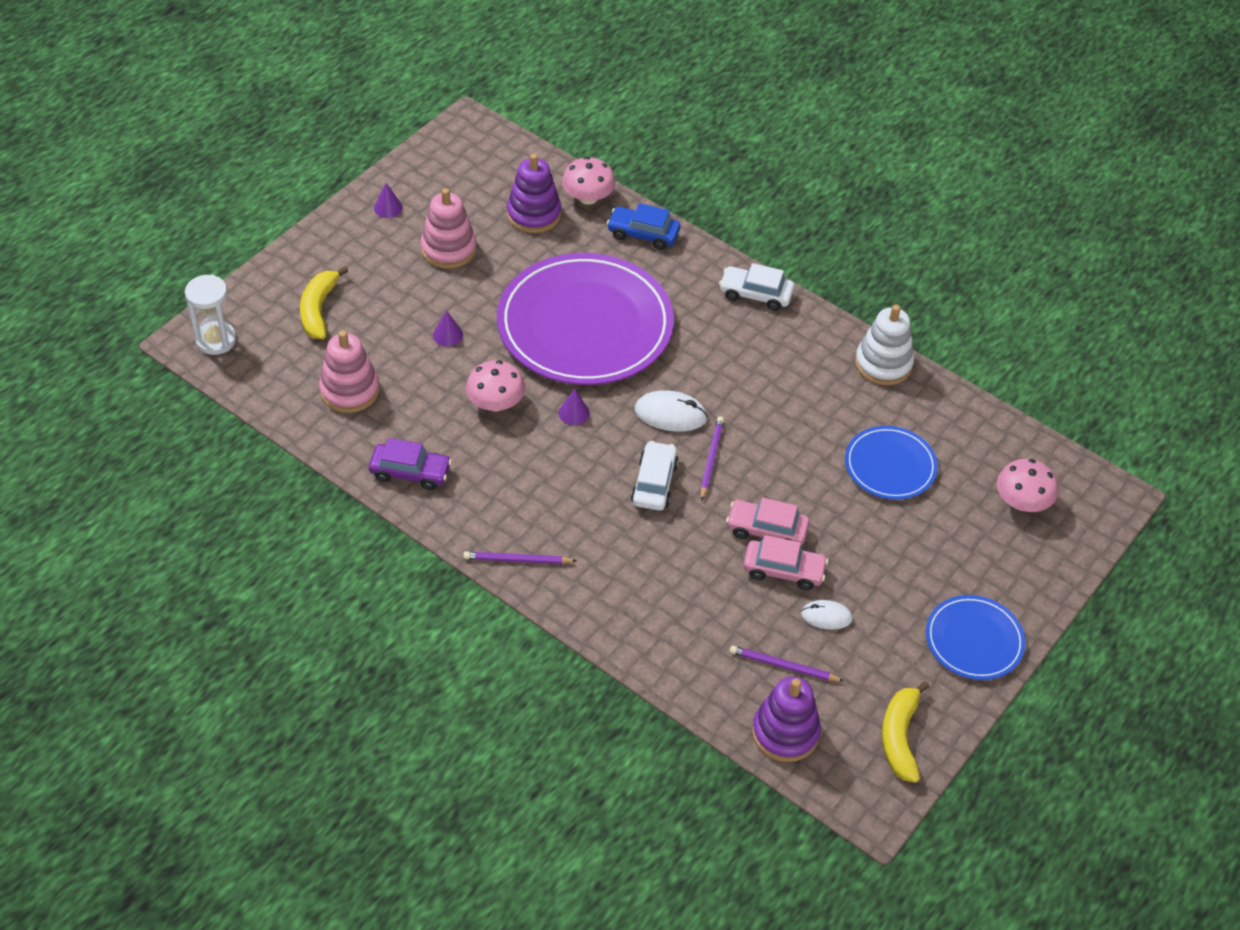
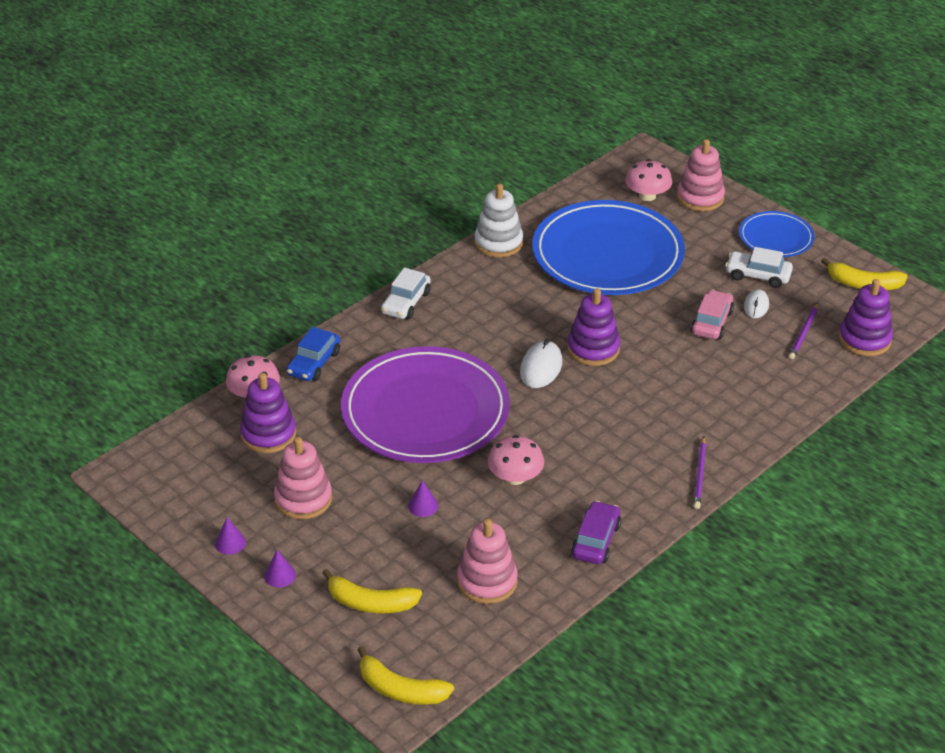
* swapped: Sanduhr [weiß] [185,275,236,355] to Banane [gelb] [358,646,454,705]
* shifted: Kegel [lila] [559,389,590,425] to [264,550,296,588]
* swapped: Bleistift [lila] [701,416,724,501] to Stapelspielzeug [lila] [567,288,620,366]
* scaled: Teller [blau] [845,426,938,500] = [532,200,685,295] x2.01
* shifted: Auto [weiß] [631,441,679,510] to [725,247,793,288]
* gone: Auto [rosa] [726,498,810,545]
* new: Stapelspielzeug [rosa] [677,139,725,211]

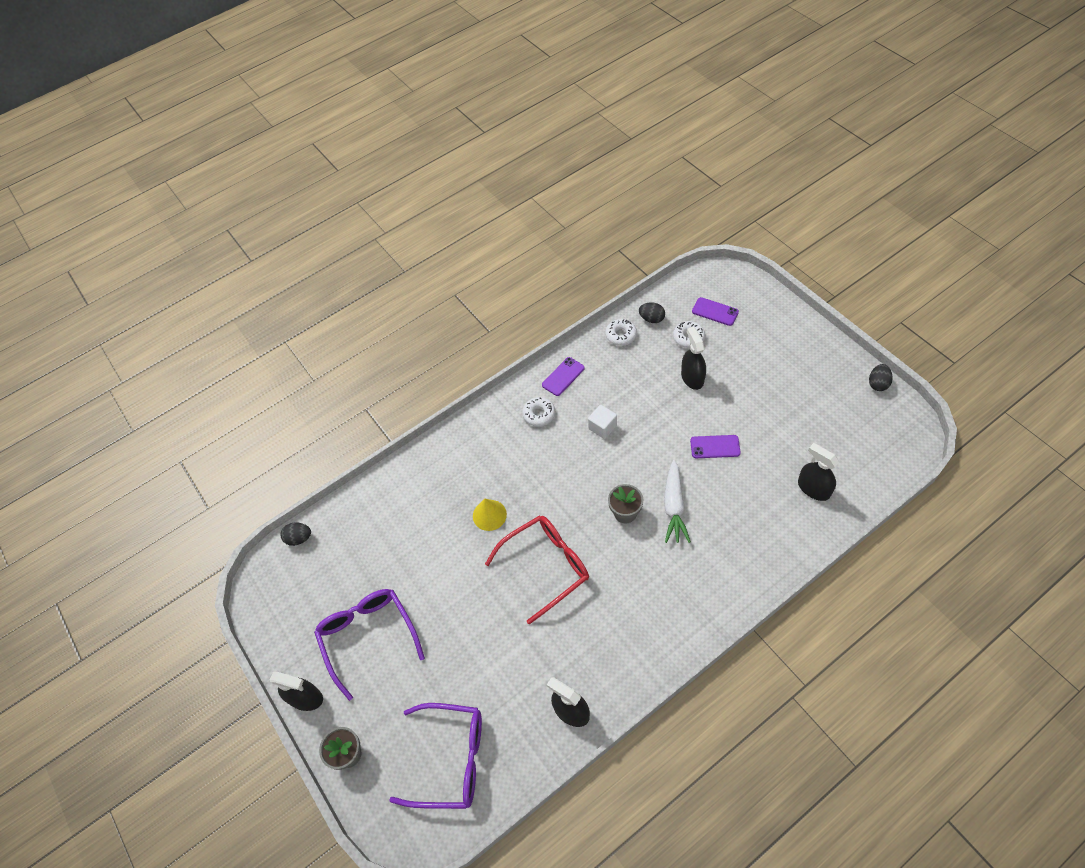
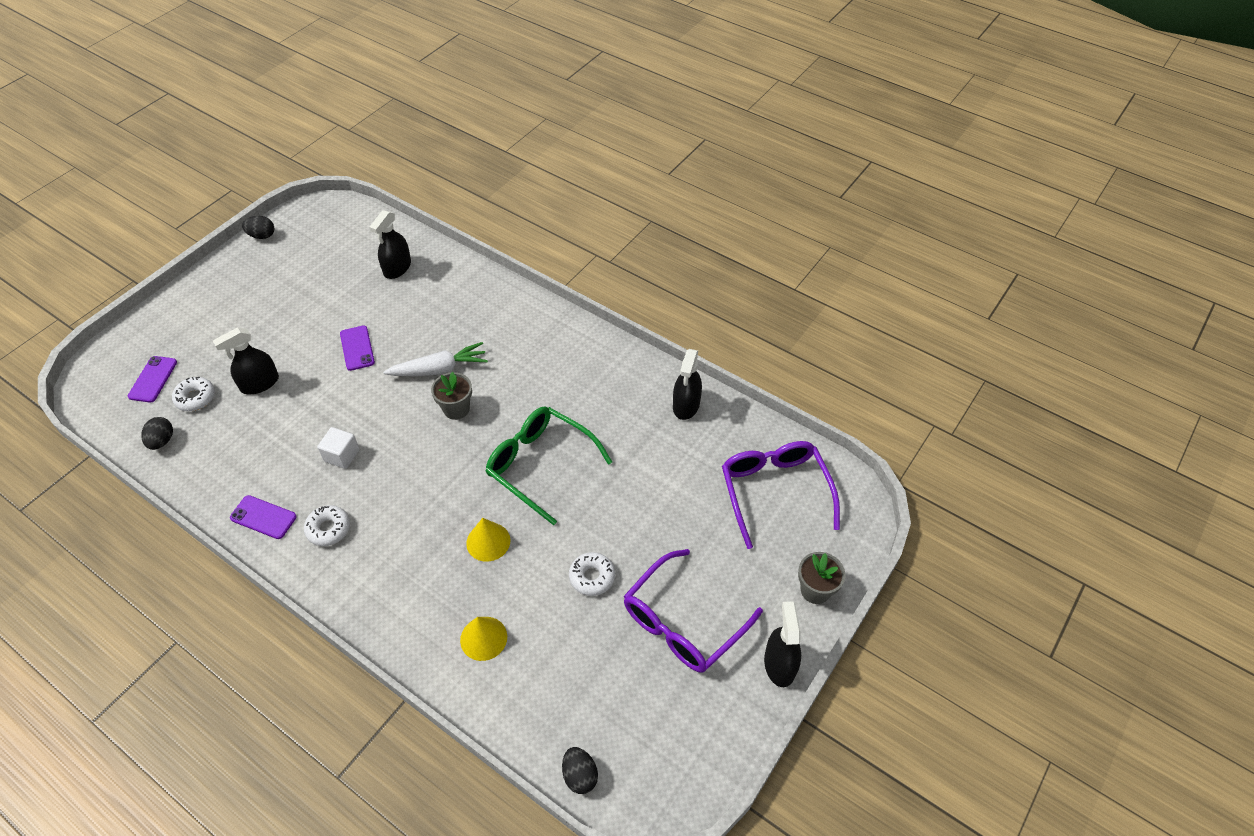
* shifted: Donut [weiß] [605,319,637,346] to [569,552,615,596]
* repainted: Brille [rot] [485,515,589,625] to Brille [grün] [486,406,612,525]
* new: Kegel [gelb] [460,617,507,661]

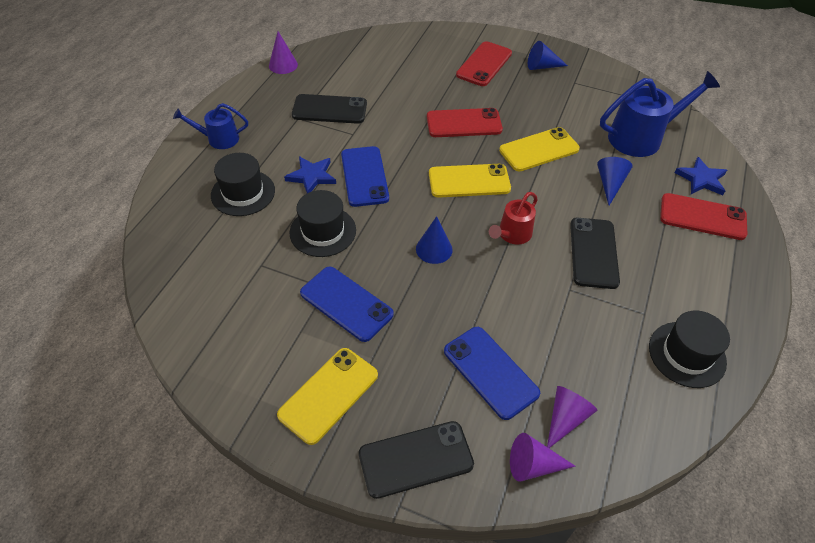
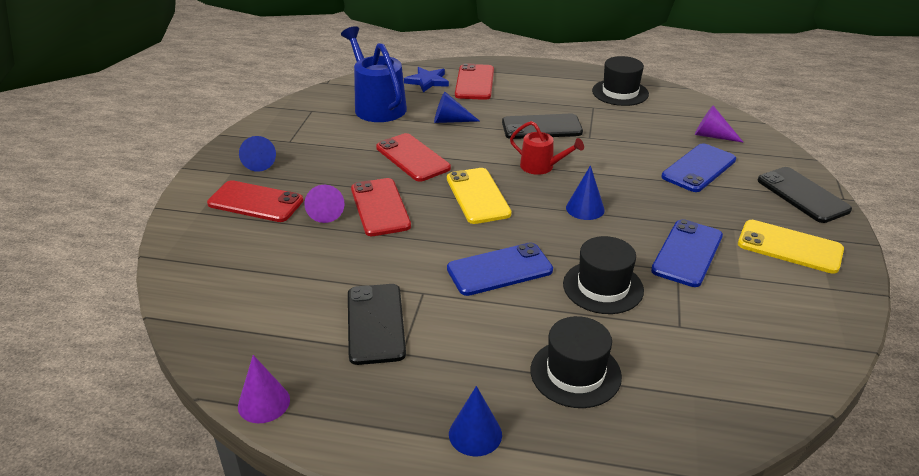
* swapped: Gießkanne [blau] [173,103,248,149] to Kegel [blau] [449,386,502,456]
* repainted: Handy [gelb] [499,127,580,172] to Handy [rot] [376,133,451,182]
* gone: Stern [blau] [284,156,336,193]
* shifted: Kegel [lila] [510,433,576,482] to [304,185,345,223]

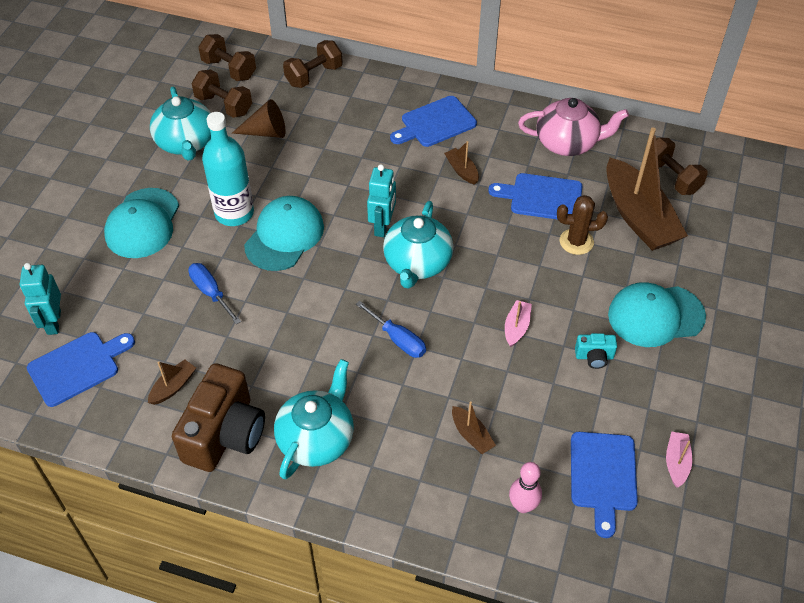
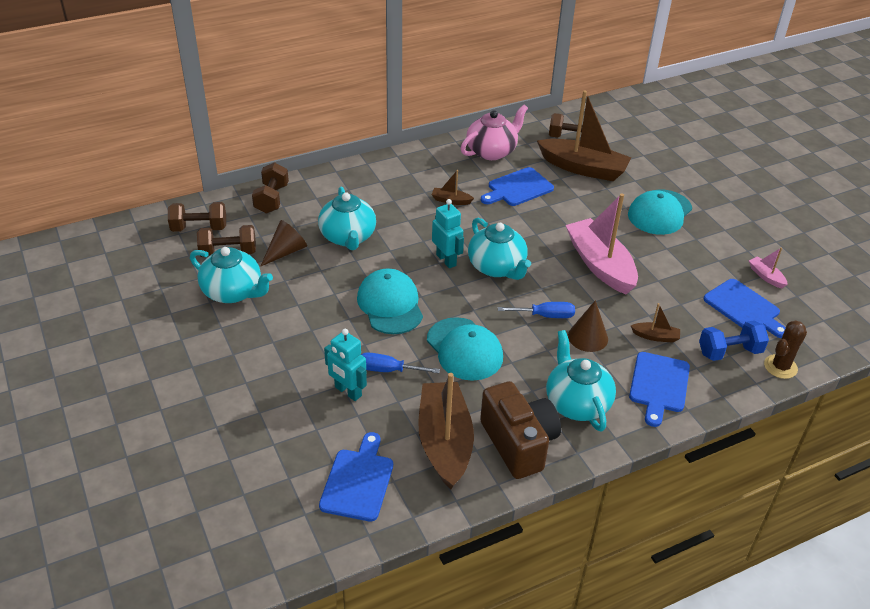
* shifted: Schneidebrett [blau] [390,96,477,147] to [629,352,690,427]
* gone: Flasche [türkis] [202,112,254,226]
* shifted: Kappe [türkis] [104,188,179,258] to [427,317,503,381]
* shifted: Kaktus [braun] [557,195,608,255] to [764,320,807,379]
* shifted: Roboter [türkis] [20,263,61,335] to [324,329,367,401]
* scaled: Boot [rosa] [505,300,532,347] = [566,193,638,295] x2.33
* gone: Kamera [türkis] [575,333,617,369]
* scaled: Boot [braun] [148,359,196,405] = [418,373,474,489] x2.33
* swapped: Bowlingkegel [rosa] [509,462,542,513] to Hantel [blau] [699,321,769,361]
* new: Teekanne [türkis] [318,187,376,250]
* new: Kegel [braun] [568,300,608,352]

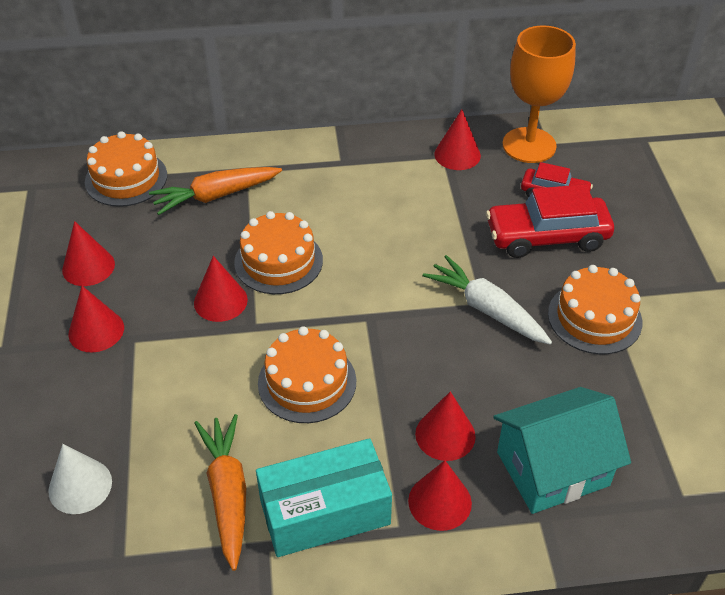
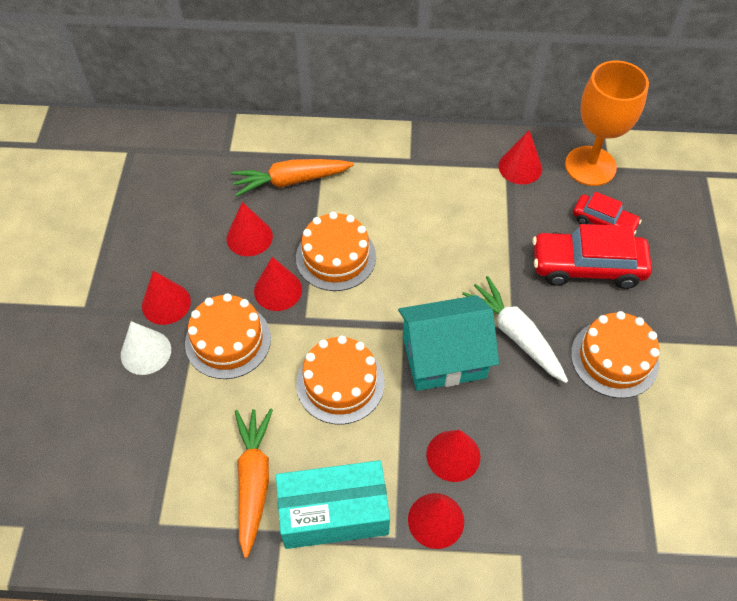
* shifted: Kuchen [orange] [85,131,167,207] to [185,293,271,379]
* shifted: Kegel [rot] [62,221,115,286] to [227,202,273,256]
* shifted: Haus [türkis] [493,387,631,514] to [398,295,499,391]
* shifted: Kegel [weiß] [48,444,112,514] to [121,321,171,375]

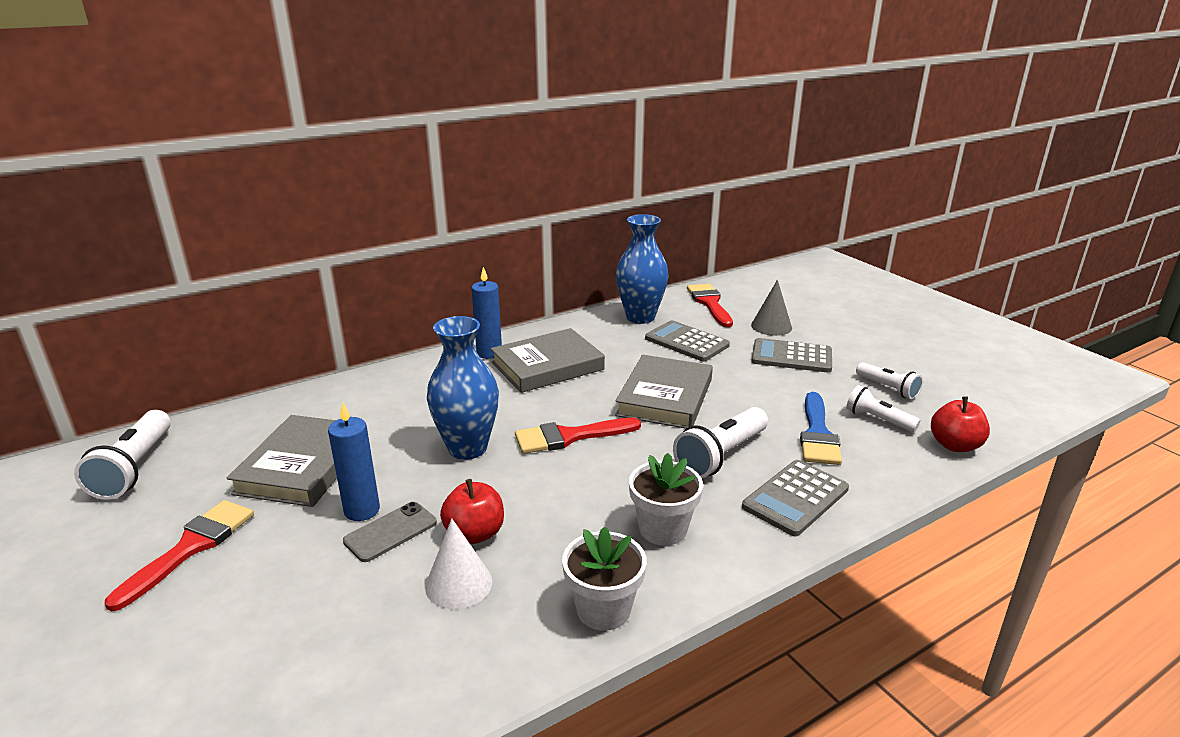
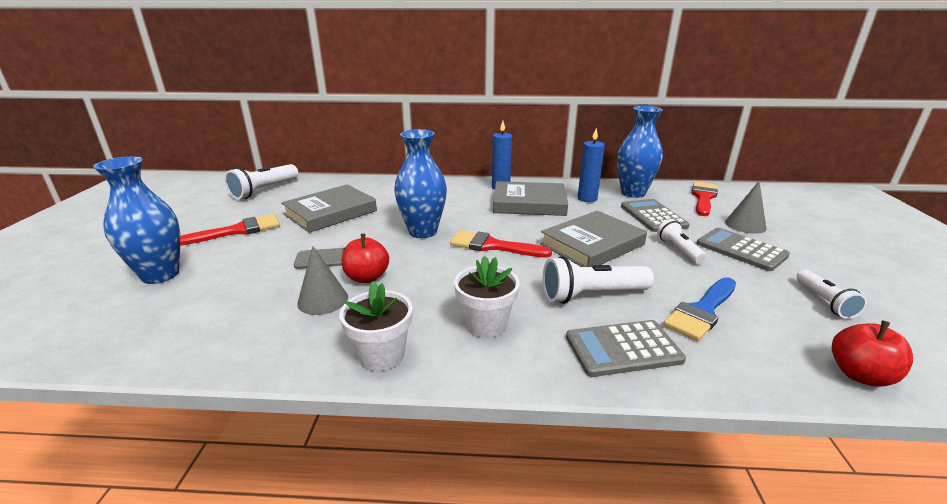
* shifted: Taschenlampe [weiß] [846,385,921,432] to [657,219,706,263]
* shifted: Kerze [blau] [328,402,380,521] to [578,128,605,202]
* repainted: Kegel [weiß] [425,519,492,609] to Kegel [grau] [297,246,348,315]
* new: Vase [blau] [93,156,180,284]

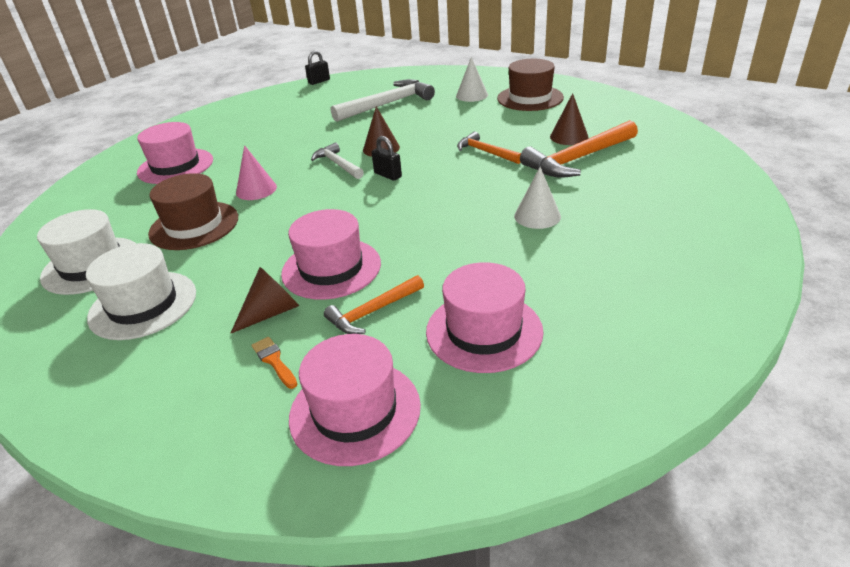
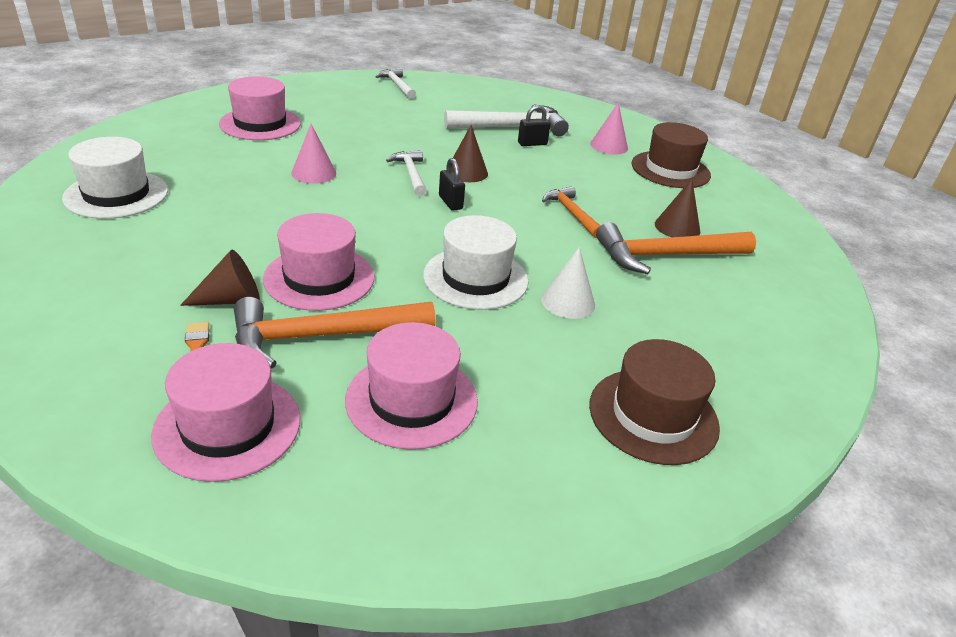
* shifted: Vorhängeschloss [schwarz] [305,51,330,85] to [518,105,551,146]
* repainted: Kegel [weiß] [456,57,488,102] to Kegel [rosa] [590,102,628,155]
* shifted: Hut [braun] [148,173,238,250] to [589,339,720,465]
* shifted: Hut [weiß] [86,243,196,340] to [423,215,529,310]
* scaled: Hammer [orange] [324,275,424,334] = [234,297,436,369] x1.72
* new: Hammer [weiß] [375,68,416,99]

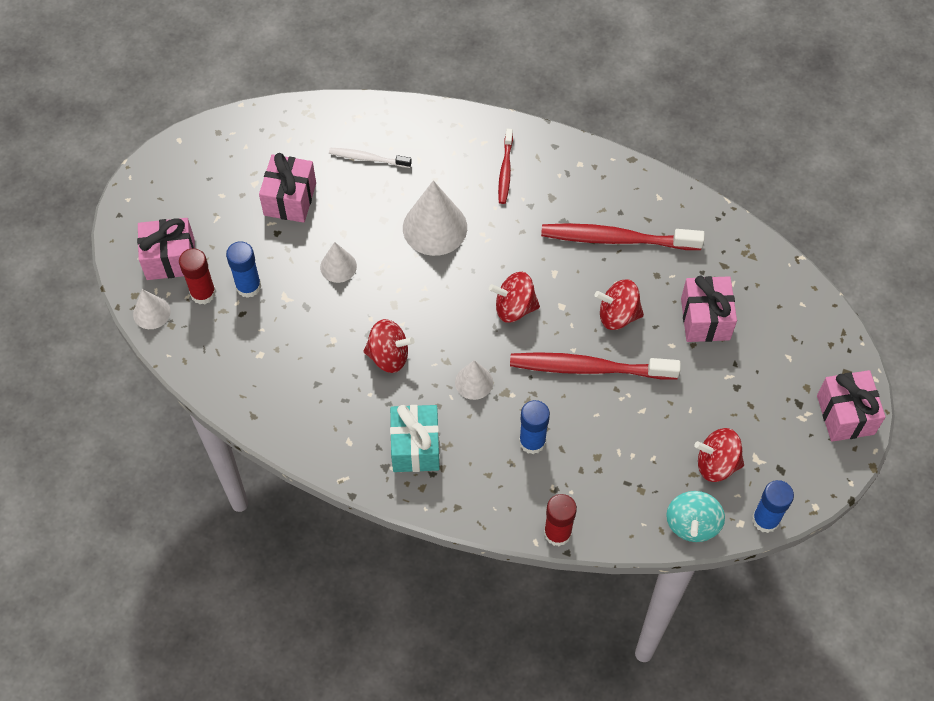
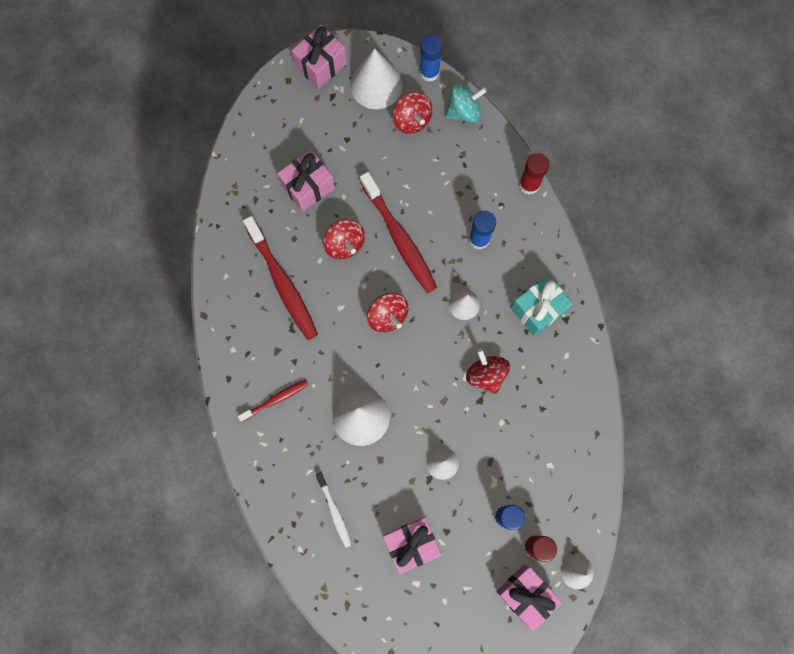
* new: Kegel [weiß] [350,48,403,109]

